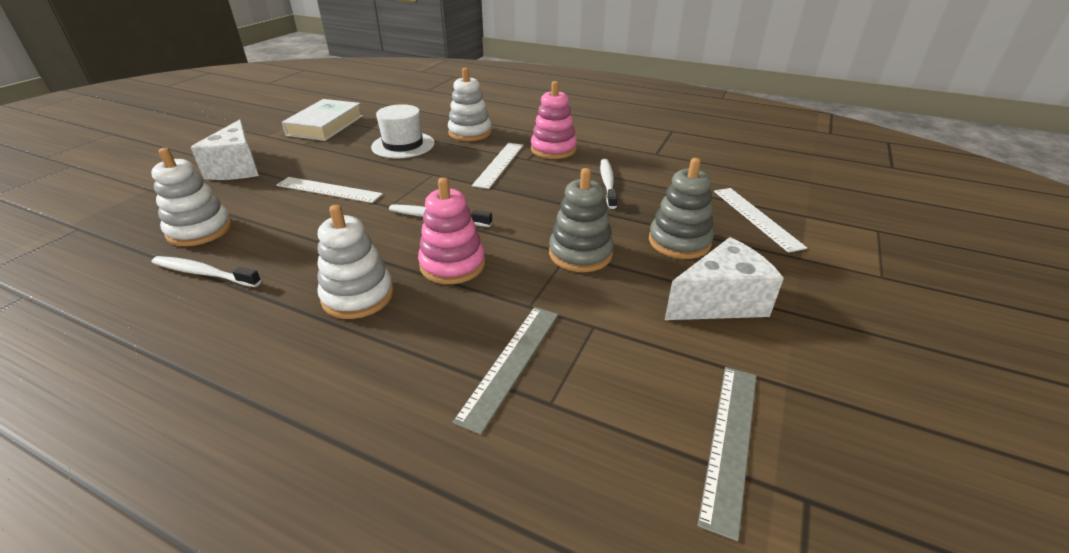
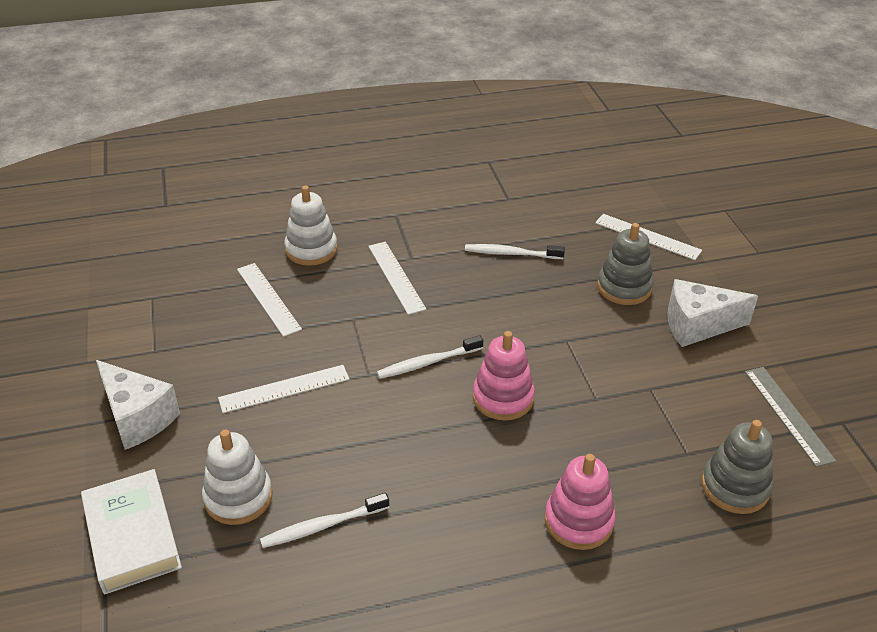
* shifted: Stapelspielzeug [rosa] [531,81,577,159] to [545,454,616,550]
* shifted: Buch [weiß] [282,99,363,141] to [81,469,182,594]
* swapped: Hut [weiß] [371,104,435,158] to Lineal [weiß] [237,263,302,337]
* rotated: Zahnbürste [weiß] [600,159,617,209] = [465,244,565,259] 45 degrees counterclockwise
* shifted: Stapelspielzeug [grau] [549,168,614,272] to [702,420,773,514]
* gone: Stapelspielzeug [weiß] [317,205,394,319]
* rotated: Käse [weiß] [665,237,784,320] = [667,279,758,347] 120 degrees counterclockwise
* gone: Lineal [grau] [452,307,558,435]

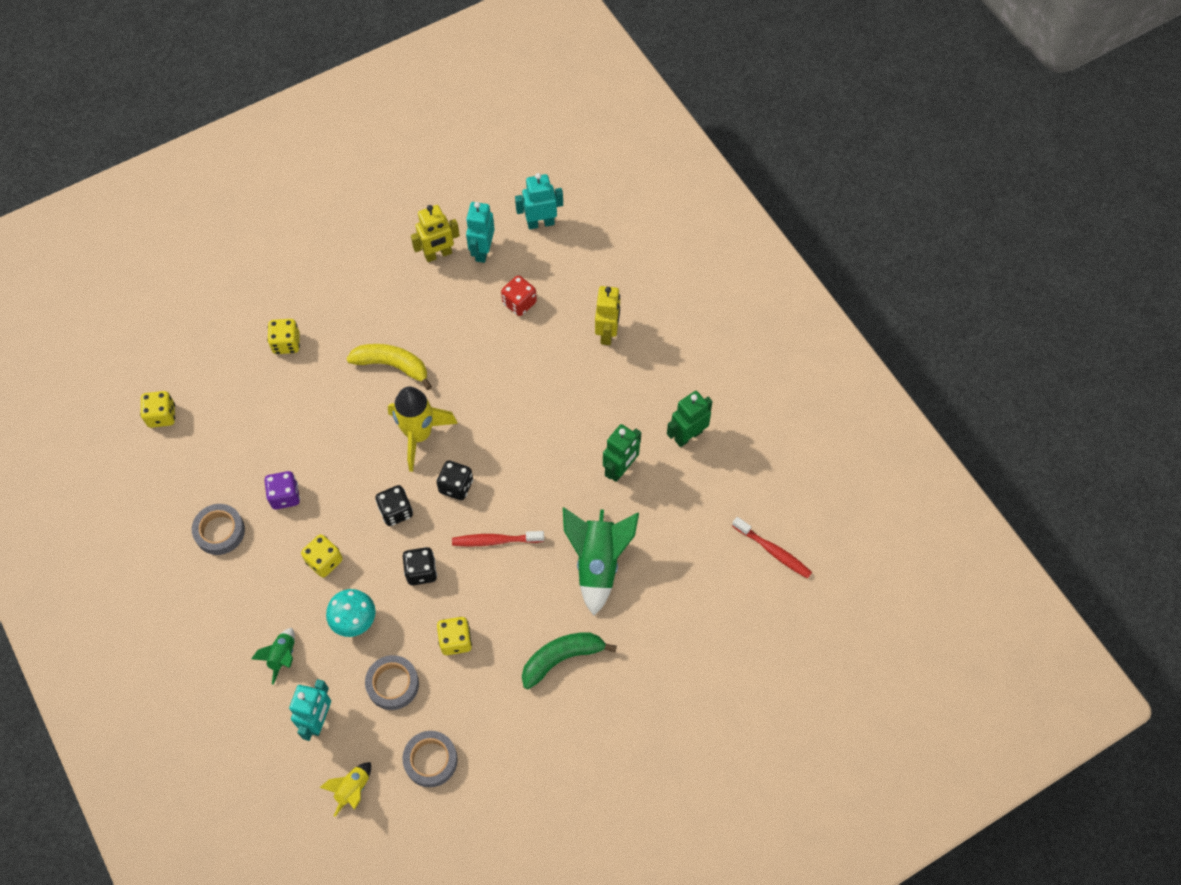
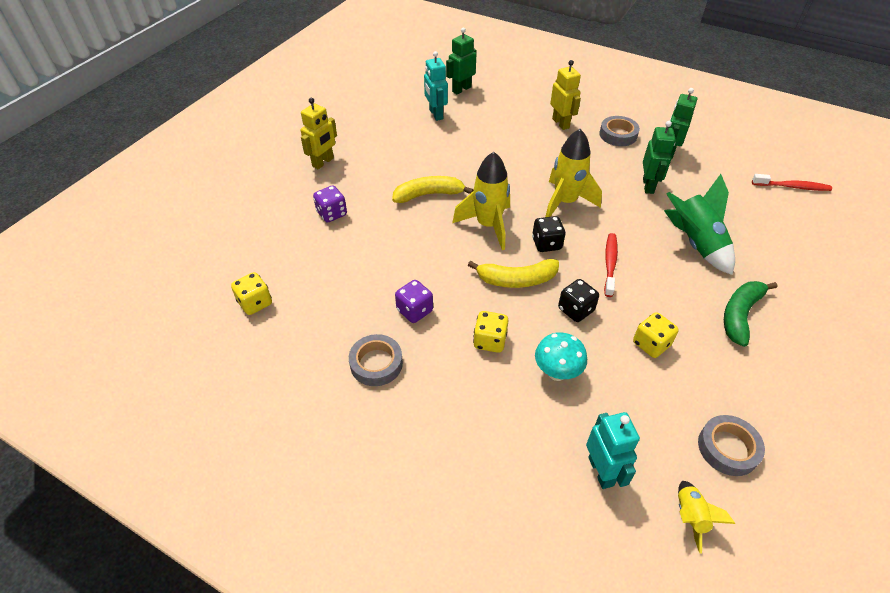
* repainted: Roboter [türkis] [515,173,563,229] to Roboter [grün] [446,28,477,94]
* shifted: Roboter [gelb] [411,205,460,262] to [300,98,337,169]
* gone: Spielwürfel [rot] [501,276,537,316]
* repainted: Spielwürfel [gelb] [267,319,300,354] to Spielwürfel [lila] [313,186,347,222]
* swapped: Spielwürfel [schwarz] [375,485,413,526] to Banane [gelb] [468,259,559,288]
* rotated: Zahnbürste [rot] [452,531,544,547] = [604,233,618,297] 135 degrees clockwise
* gone: Rakete [grün] [251,628,295,685]
* shifted: Klebeband [grau] [365,655,419,710] to [599,116,640,146]
* new: Rakete [gelb] [545,129,602,217]

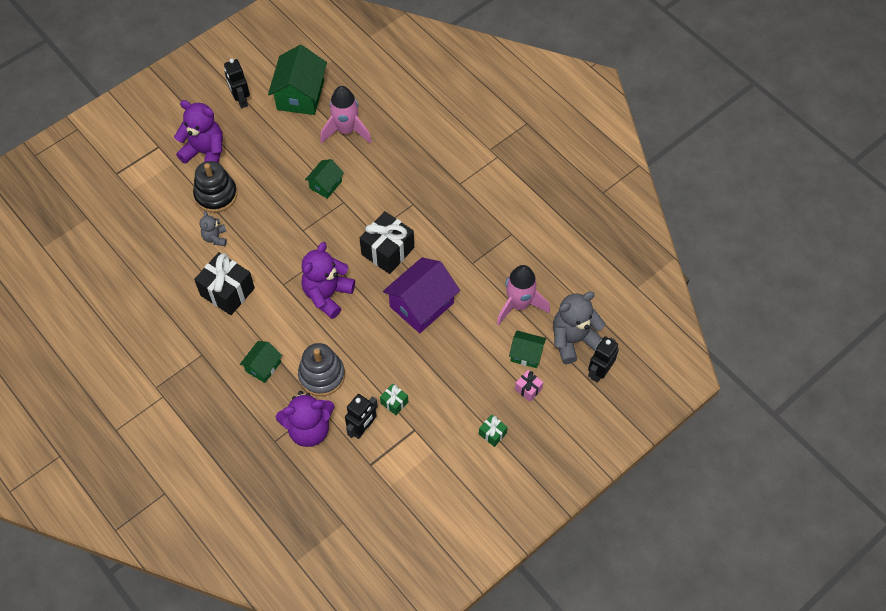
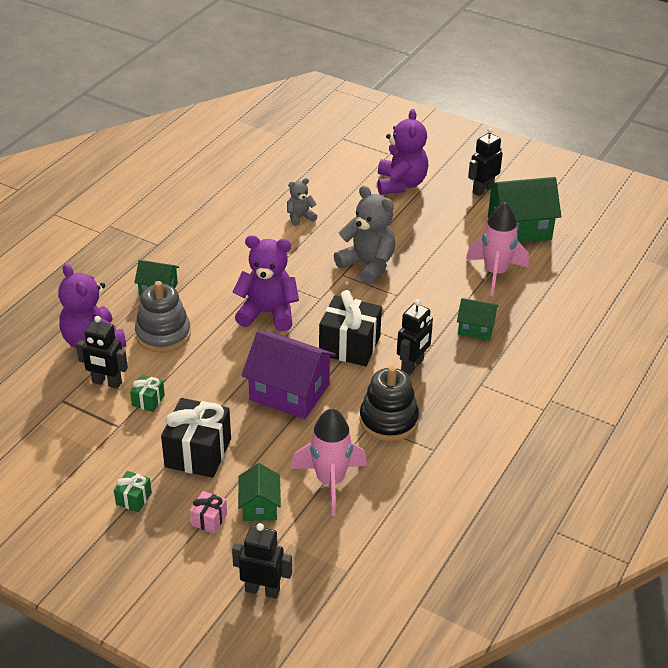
* shifted: Haus [grün] [305,159,344,199] to [457,298,499,340]
* shifted: Stapelspielzeug [schwarz] [193,161,237,213] to [360,366,419,441]
* shifted: Geschenk [schwarz] [194,252,255,315] to [161,398,231,478]
* shifted: Teddybär [grau] [553,291,605,364] to [334,186,396,285]
* new: Roboter [schwarz] [397,299,433,375]

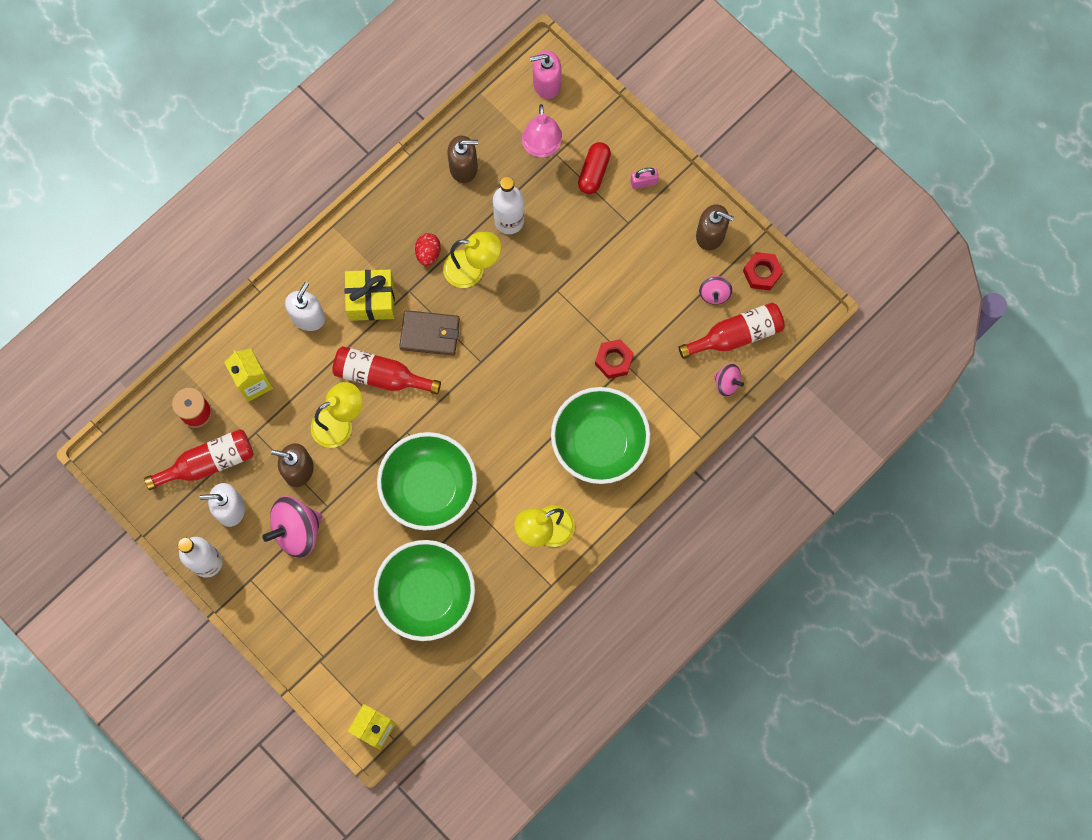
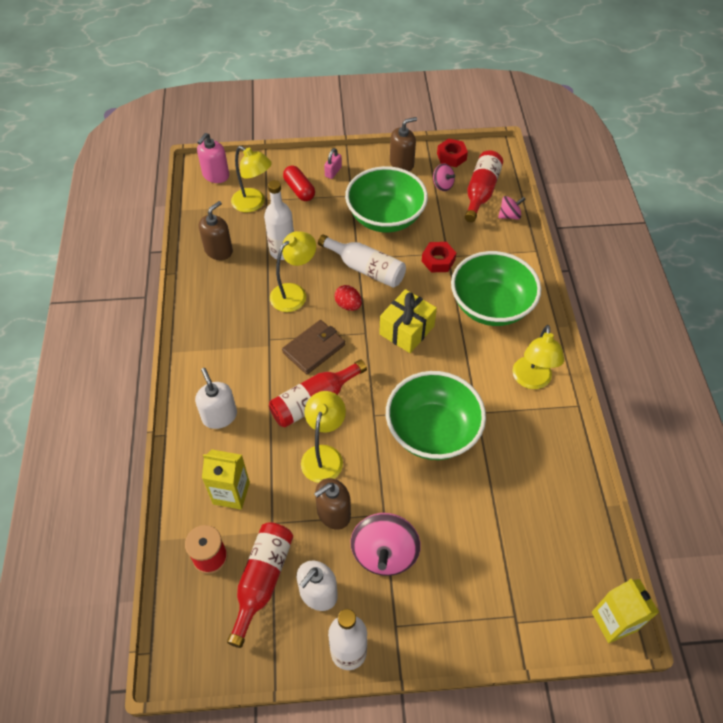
* repainted: Lampe [rosa] [522,104,562,157] to Lampe [gelb] [231,146,272,212]
* shifted: Ei [rot] [415,233,441,266] to [335,285,362,311]
* shifted: Geschenk [gelb] [345,269,395,321] to [379,289,437,353]
* shifted: Schüssel [grün] [374,540,475,641] to [345,166,428,233]
* new: Flasche [weiß] [318,234,406,288]

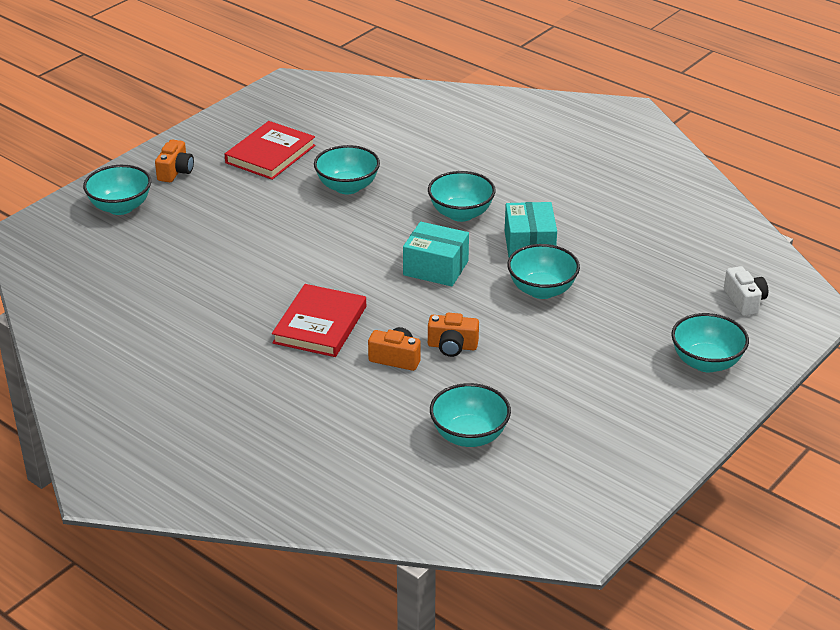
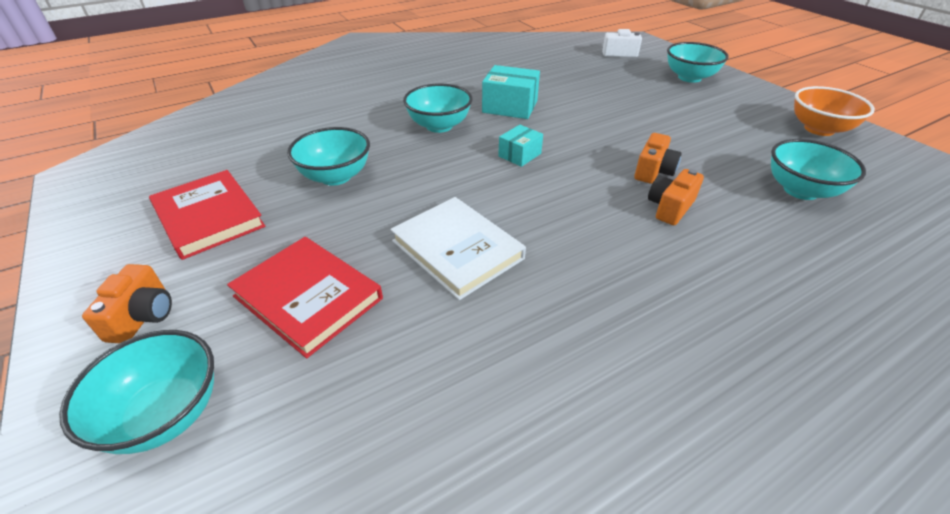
* rotated: Kamera [orange] [155,140,194,182] = [82,264,172,343] 60 degrees clockwise
* scaled: Schachtel [türkis] [403,222,469,286] = [498,125,543,167] x0.61
* gone: Schüssel [türkis] [507,244,580,299]
* shifted: Buch [rot] [272,284,366,357] to [227,237,383,358]
* new: Schüssel [orange] [794,86,875,136]
* new: Buch [weiß] [390,197,526,300]

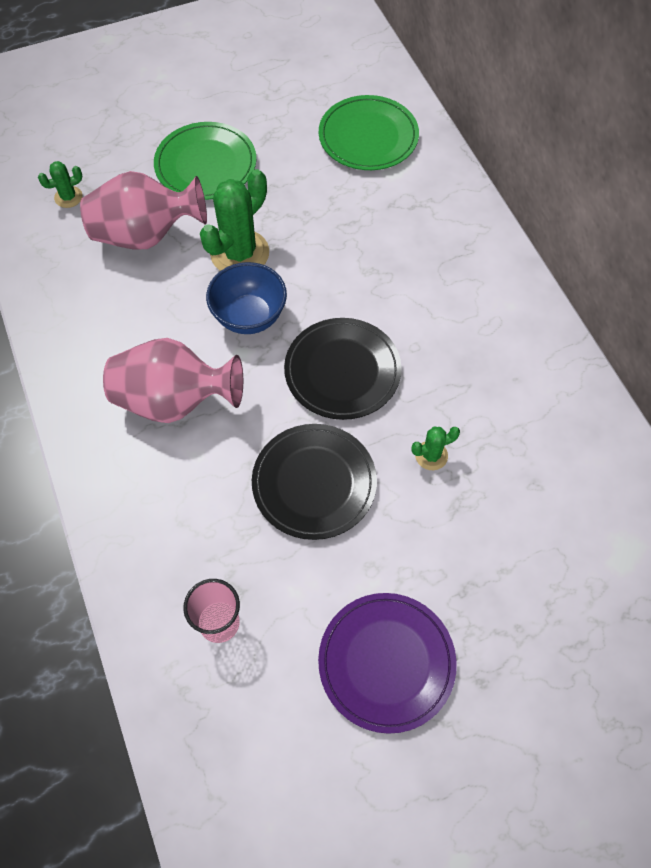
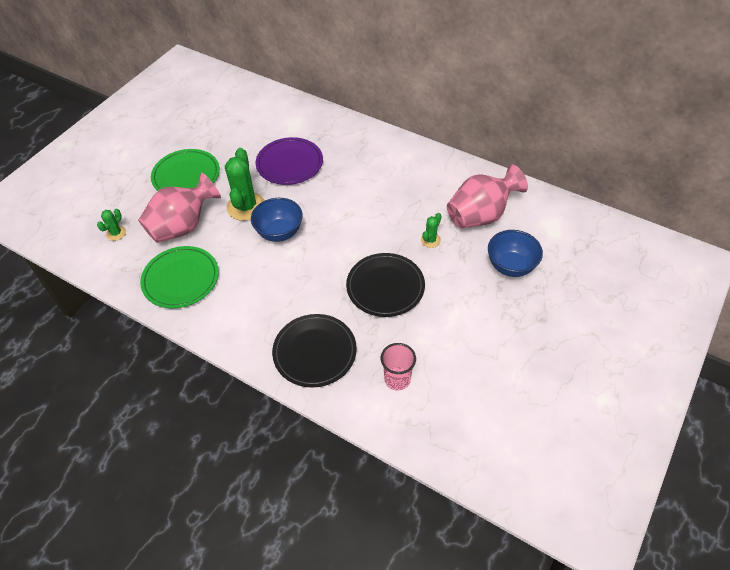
* shifted: Teller [grün] [319,95,419,170] to [140,246,219,308]
* shifted: Teller [schwarz] [284,318,402,420] to [272,314,357,388]
* shifted: Vase [rosa] [103,338,243,423] to [447,164,528,228]
* shifted: Teller [lila] [318,593,457,734] to [256,137,323,185]
* new: Schüssel [blau] [488,230,543,277]

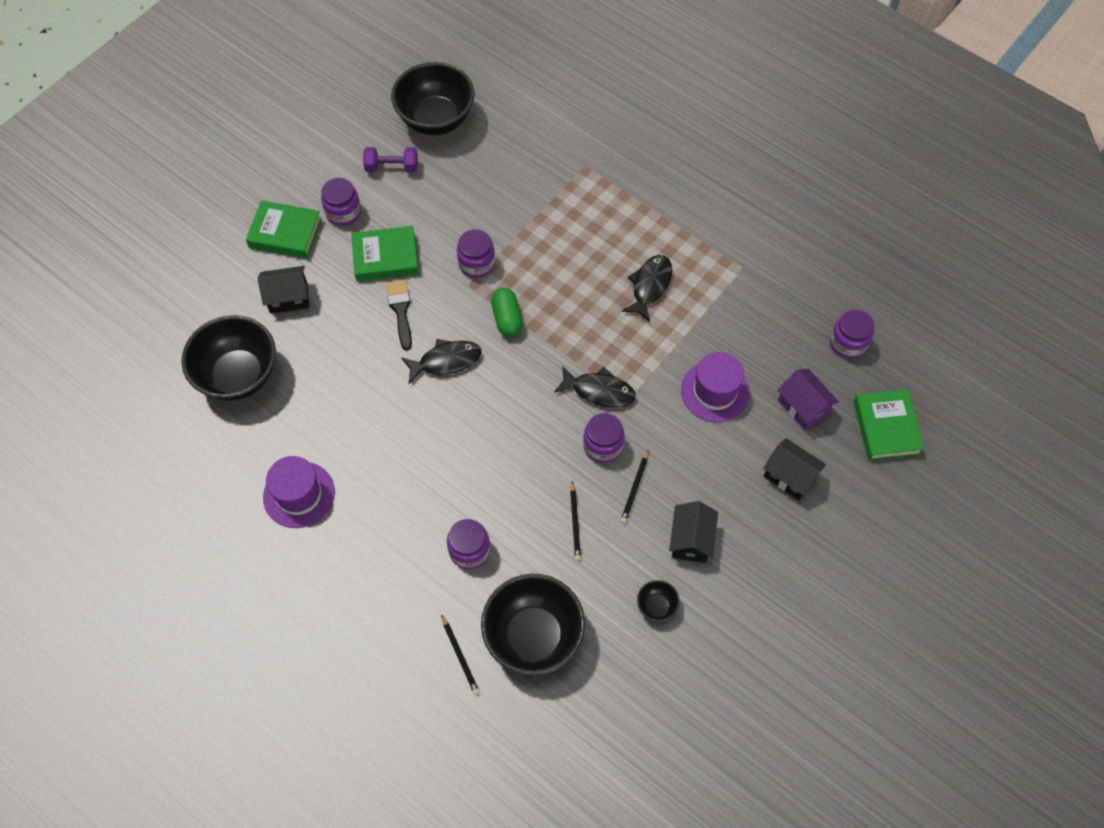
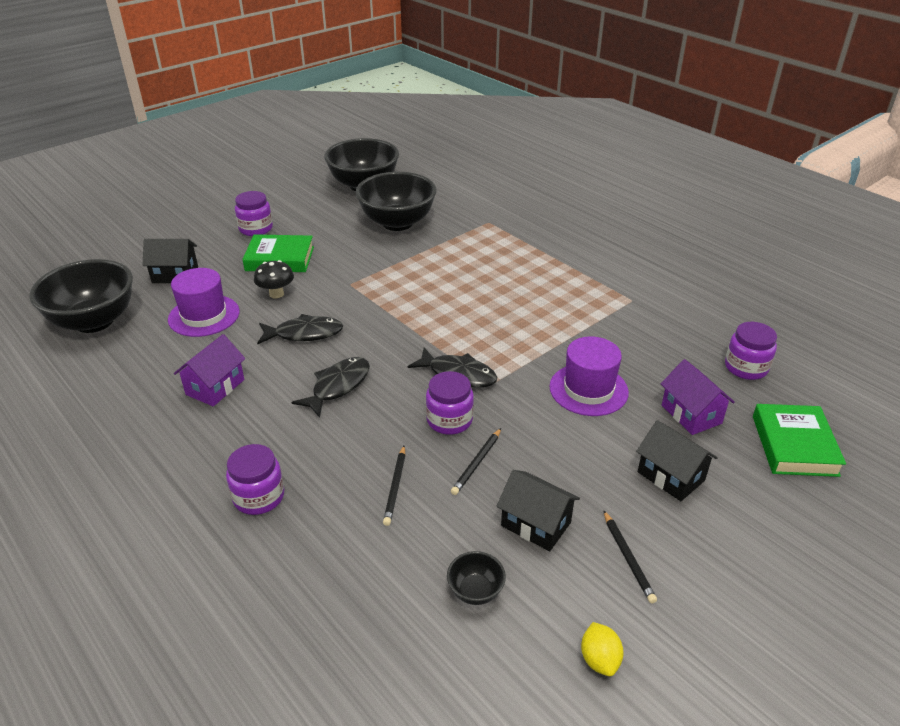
* gone: Hantel [lila] [363,147,418,173]
* gone: Buch [grün] [246,200,322,258]
* gone: Einmachglas [lila] [457,229,495,278]
* shifted: Fisch [schwarz] [622,255,672,322] to [292,357,370,418]
* swapped: Pinsel [schwarz] [386,280,412,350] to Pilz [schwarz] [254,260,294,298]
* gone: Kapsel [grün] [491,288,523,337]
* shifted: Hut [lila] [263,456,335,528] to [168,268,240,337]
* rotated: Haus [schwarz] [669,501,718,563] = [497,470,580,551] 75 degrees counterclockwise
* shifted: Schüssel [schwarz] [481,574,585,676] to [356,172,437,231]
* shifted: Bleistift [schwarz] [441,614,480,695] to [603,510,657,604]
* new: Haus [lila] [174,334,246,406]
* new: Zitrone [gelb] [581,622,623,676]

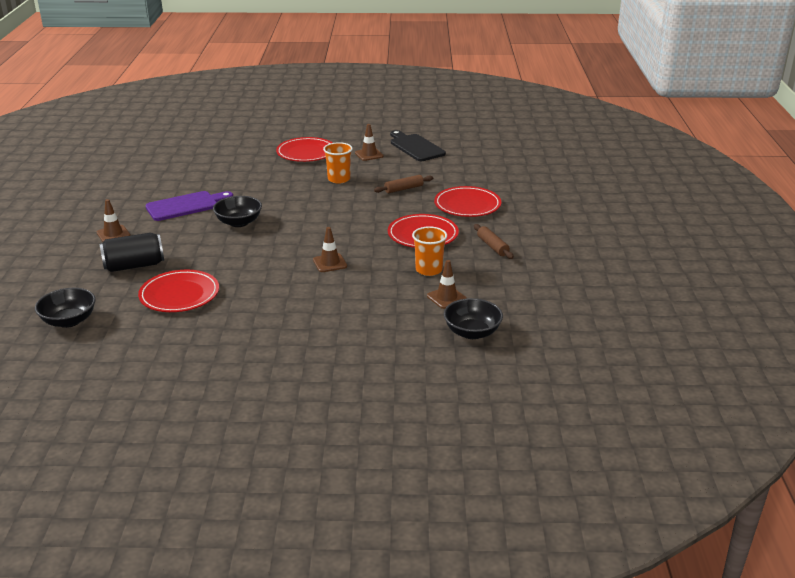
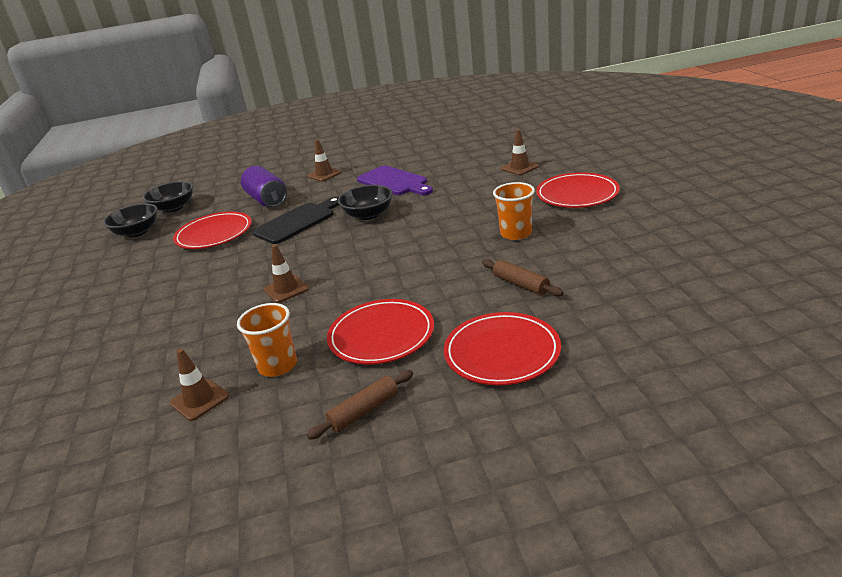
* shifted: Leitkegel [braun] [355,124,384,161] to [501,129,539,175]
* shifted: Schneidebrett [schwarz] [390,130,446,161] to [252,197,339,244]
* repainted: Dose [schwarz] [100,233,164,272] to Dose [lila] [241,166,287,207]
* shifted: Schüssel [schwarz] [444,298,503,339] to [103,203,158,238]

